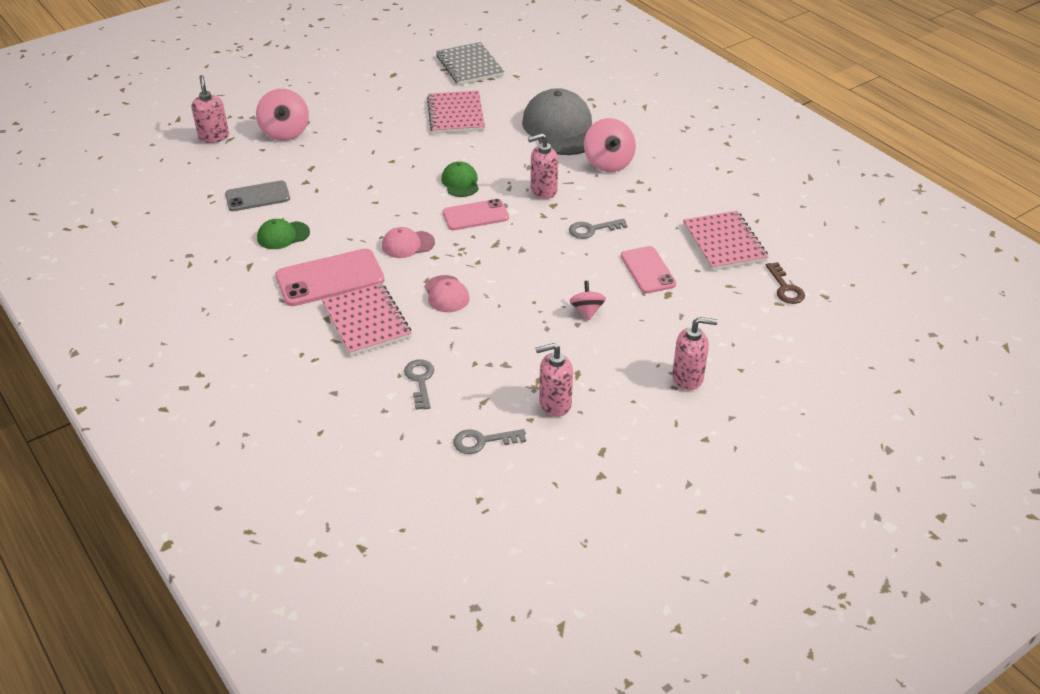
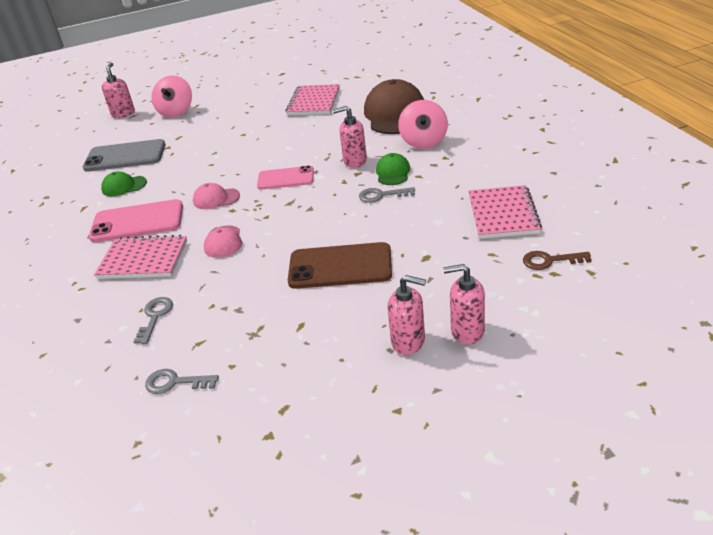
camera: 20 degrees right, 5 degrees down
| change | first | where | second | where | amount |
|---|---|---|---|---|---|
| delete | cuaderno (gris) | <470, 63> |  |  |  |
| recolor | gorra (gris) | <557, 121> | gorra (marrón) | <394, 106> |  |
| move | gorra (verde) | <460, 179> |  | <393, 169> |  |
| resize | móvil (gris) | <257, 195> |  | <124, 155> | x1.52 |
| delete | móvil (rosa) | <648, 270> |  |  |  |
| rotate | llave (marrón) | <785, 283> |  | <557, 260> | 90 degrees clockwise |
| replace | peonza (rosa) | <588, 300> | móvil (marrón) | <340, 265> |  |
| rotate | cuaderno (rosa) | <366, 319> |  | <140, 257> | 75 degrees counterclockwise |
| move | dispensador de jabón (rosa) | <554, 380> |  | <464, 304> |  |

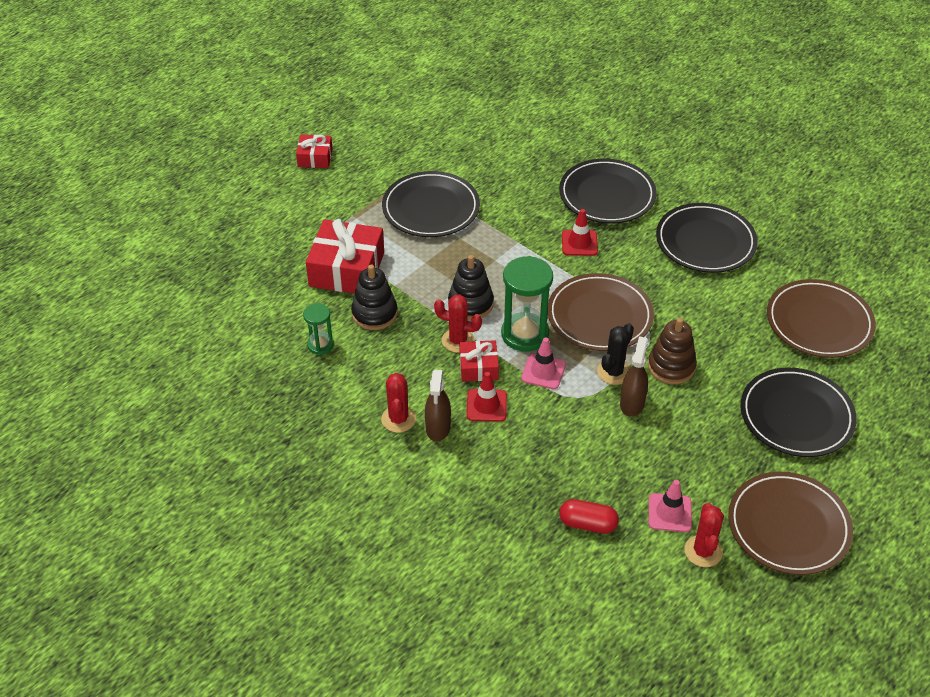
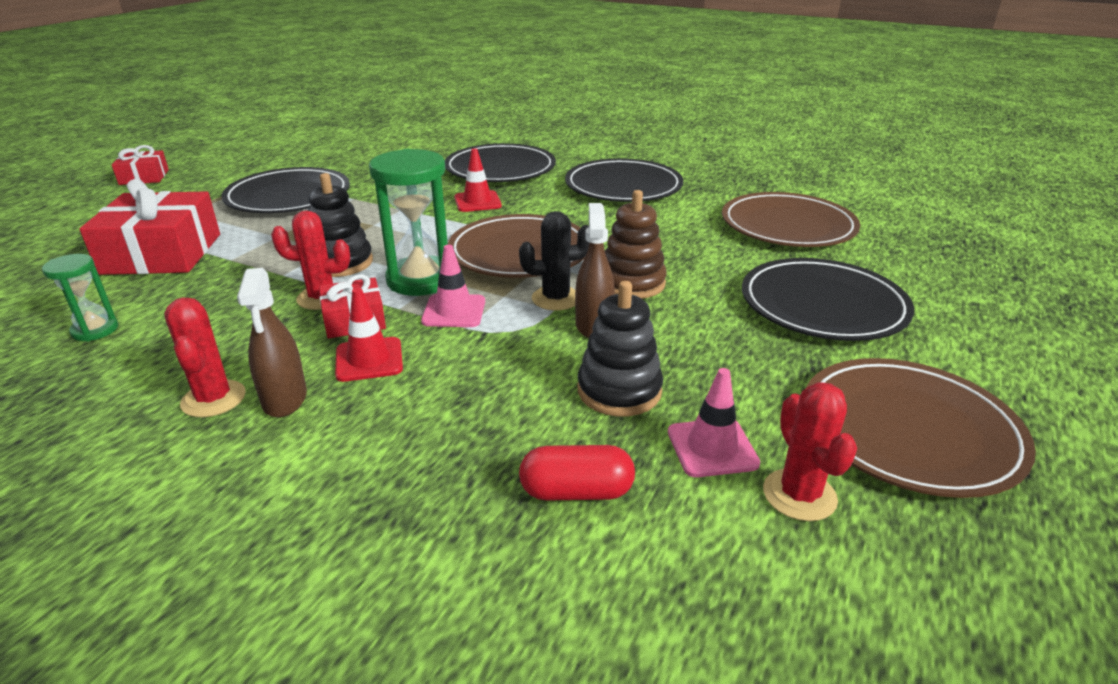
camera: 15 degrees left, 15 degrees down
| change | first | where | second | where | amount |
|---|---|---|---|---|---|
| move | juguete apilable (negro) | <374, 297> |  | <620, 349> |  |
| rotate | cactus (negro) | <615, 354> |  | <554, 261> | 60 degrees clockwise |

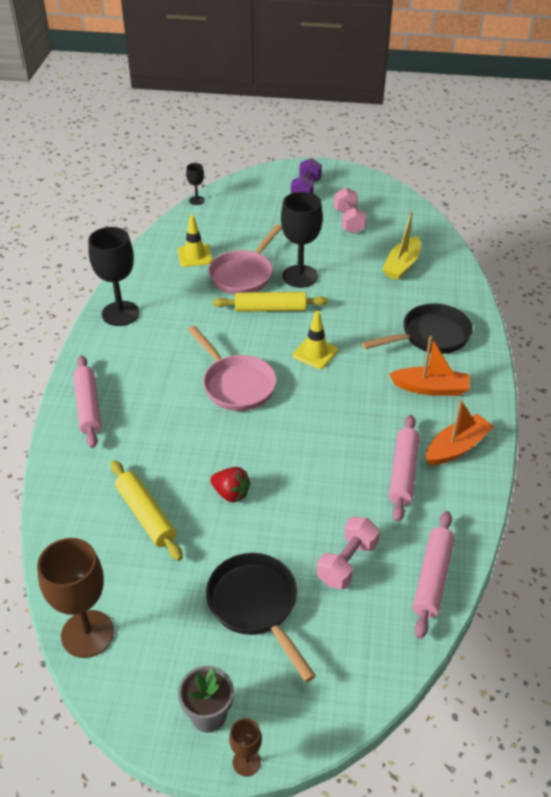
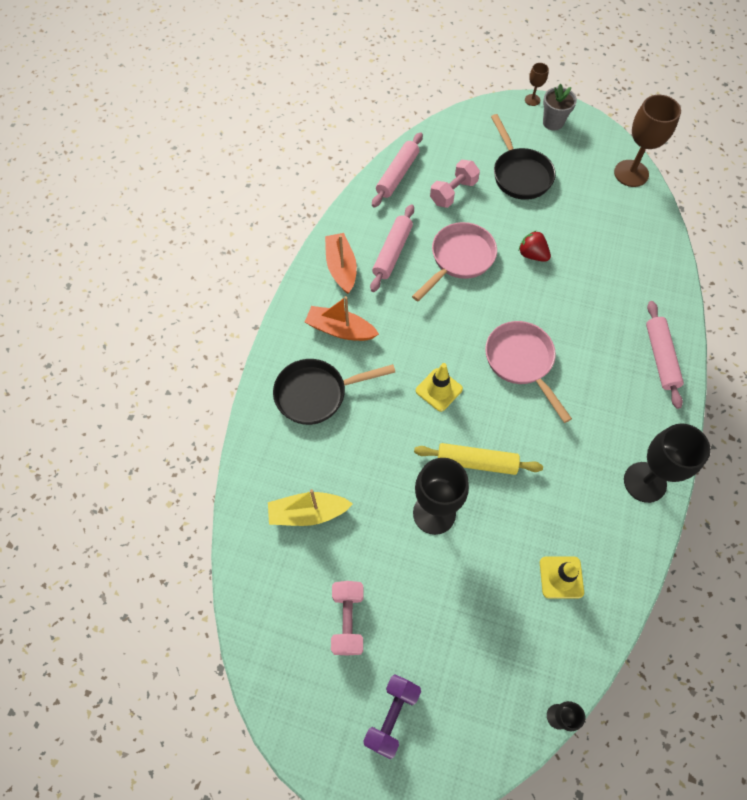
camera: 170 degrees left, 20 degrees up
| change | first | where | second | where | amount |
|---|---|---|---|---|---|
| rotate | barco (amarillo) | <401, 246> |  | <310, 507> | 135 degrees counterclockwise |
| move | sartén (rosa) | <245, 259> |  | <454, 262> |  |
| rotate | barco (naranja) | <460, 432> |  | <341, 263> | 105 degrees clockwise |
| delete | rodillo (amarillo) | <147, 510> |  |  |  |

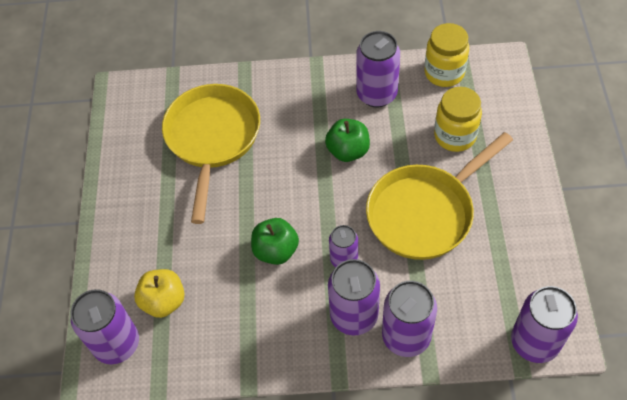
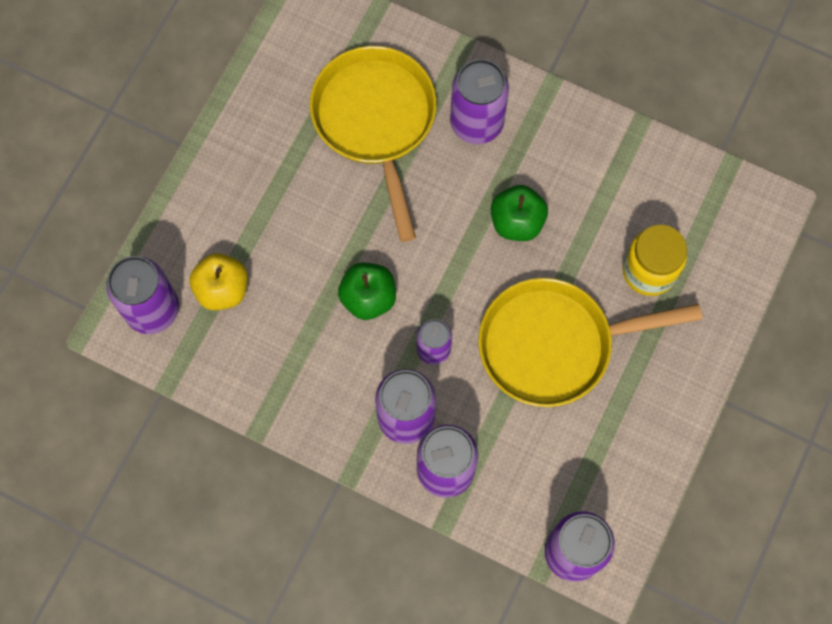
camera: 25 degrees right, 15 degrees up
| change | first | where | second | where | amount |
|---|---|---|---|---|---|
| delete | tarro (amarillo) | <447, 55> |  |  |  |
| move | lata (morado) | <378, 69> |  | <479, 101> |  |
| rotate | sartén (amarillo) | <211, 154> |  | <373, 144> | 45 degrees counterclockwise |

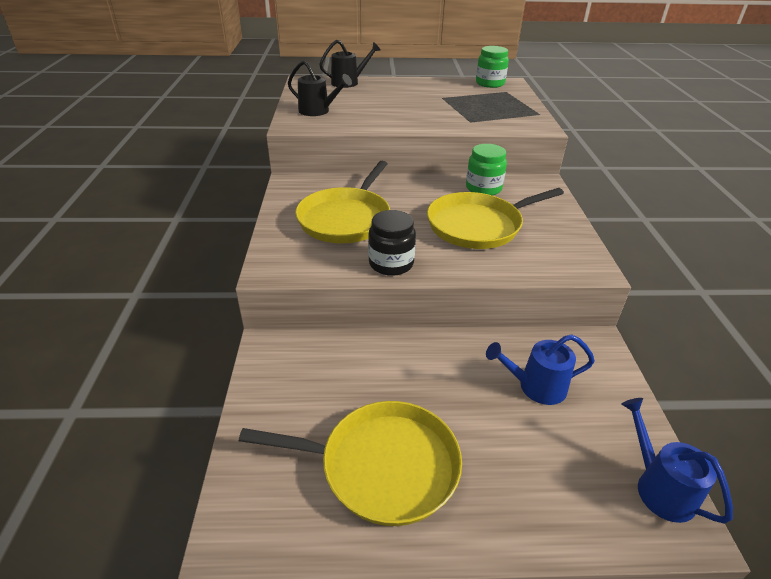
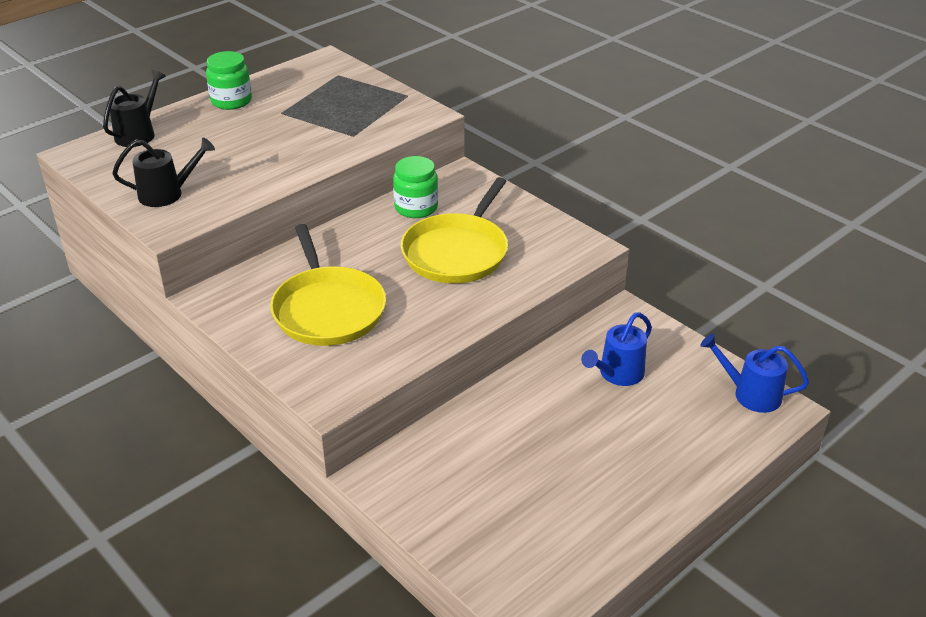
camera: 40 degrees left, 0 degrees up
| change | first | where | second | where | amount |
|---|---|---|---|---|---|
| move | tarro (verde) | <492, 67> |  | <229, 80> |  |
| delete | tarro (negro) | <392, 243> |  |  |  |
| delete | sartén (amarillo) | <350, 463> |  |  |  |

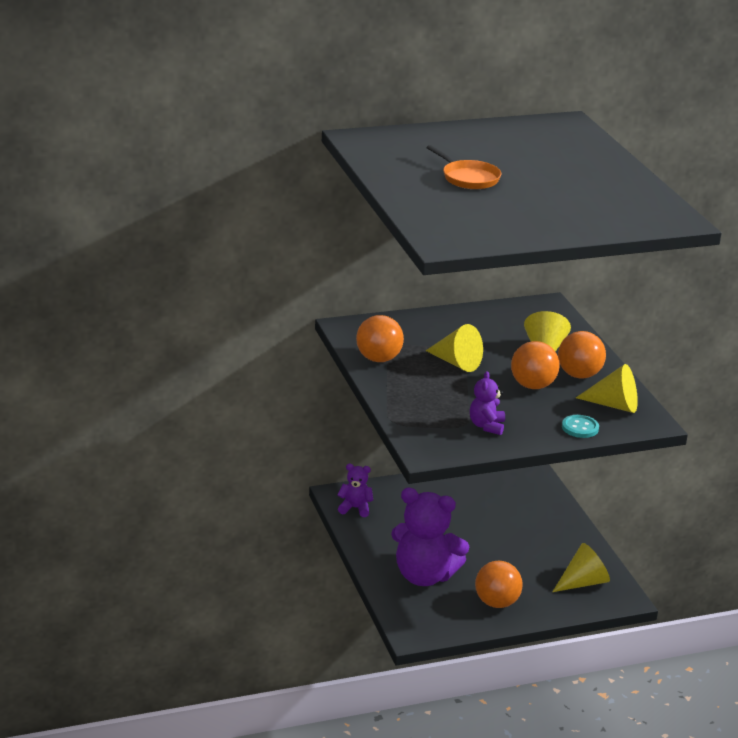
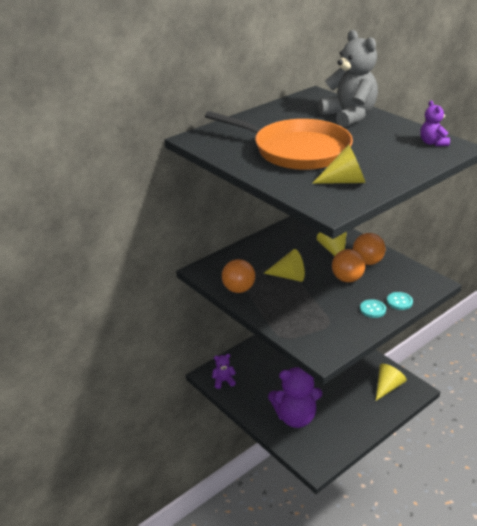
camera: 20 degrees left, 5 degrees up
| change | first | where | second | where | amount |
|---|---|---|---|---|---|
| resize | sartén (naranja) | <463, 167> |  | <279, 140> | x2.21 |
| move | cono (amarillo) | <607, 388> |  | <338, 164> |  |
| move | osito (morado) | <487, 403> |  | <435, 123> |  |
| delete | pelota (naranja) | <499, 584> |  |  |  |
| insert |  |  | osito (gris) | <348, 79> |  |
| insert |  |  | botón (turquesa) | <373, 308> |  |

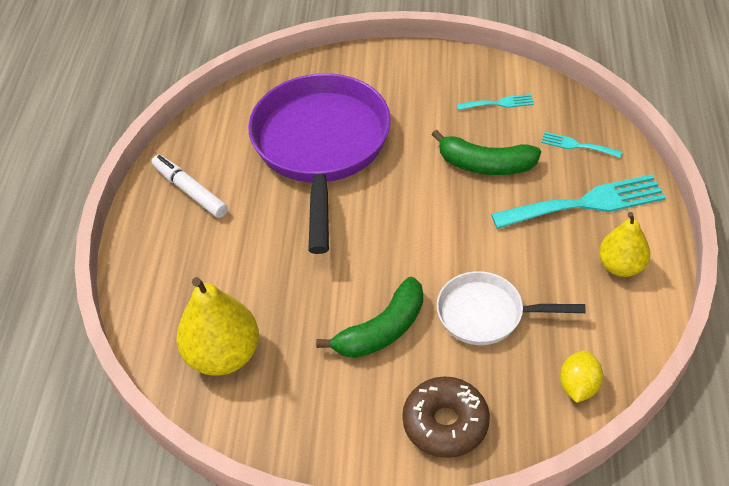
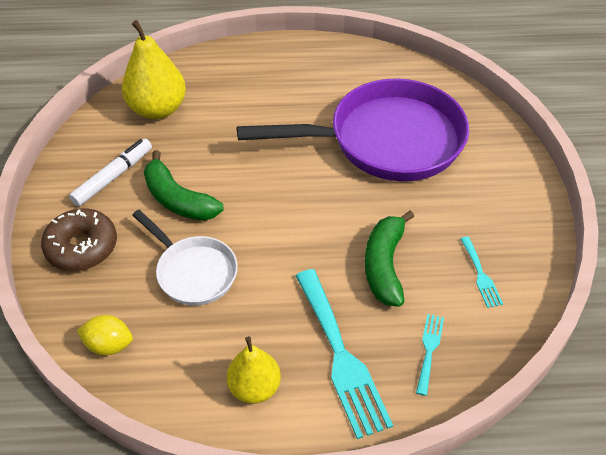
camera: 80 degrees right, 0 degrees up
| change | first | where | second | where | amount |
|---|---|---|---|---|---|
| move | rotulador (blanco) | <190, 186> |  | <110, 172> |  |
| rotate | sartén (blanco) | <511, 308> |  | <185, 258> | 135 degrees clockwise |

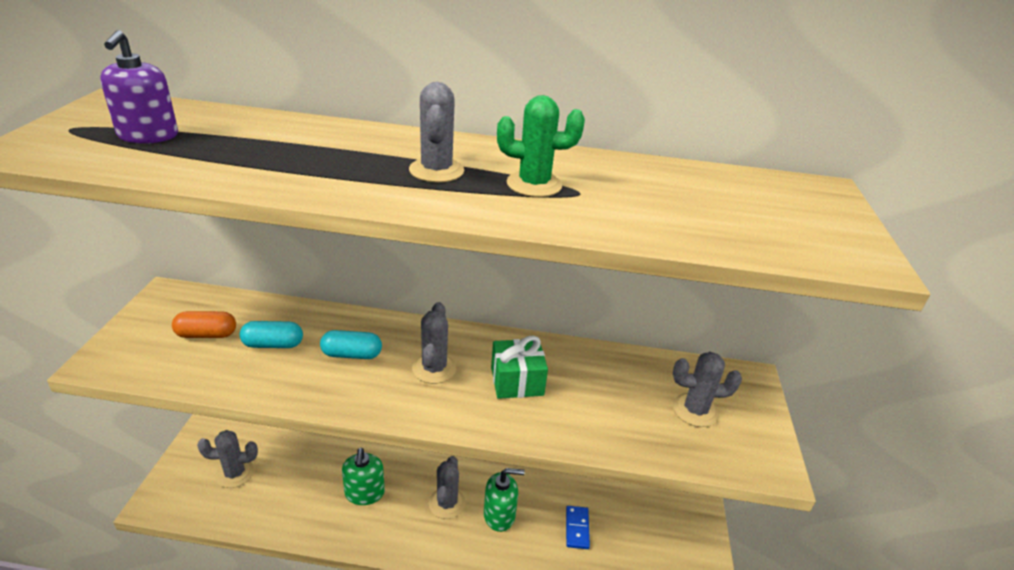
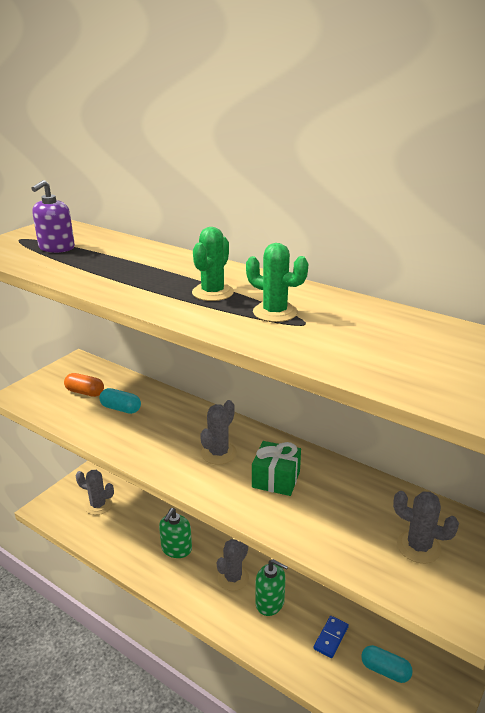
camera: 30 degrees right, 5 degrees down
| change | first | where | second | where | amount |
|---|---|---|---|---|---|
| recolor | cactus (gris) | <436, 132> | cactus (verde) | <213, 264> |  |
| move | cápsula (turquesa) | <351, 344> |  | <387, 664> |  |

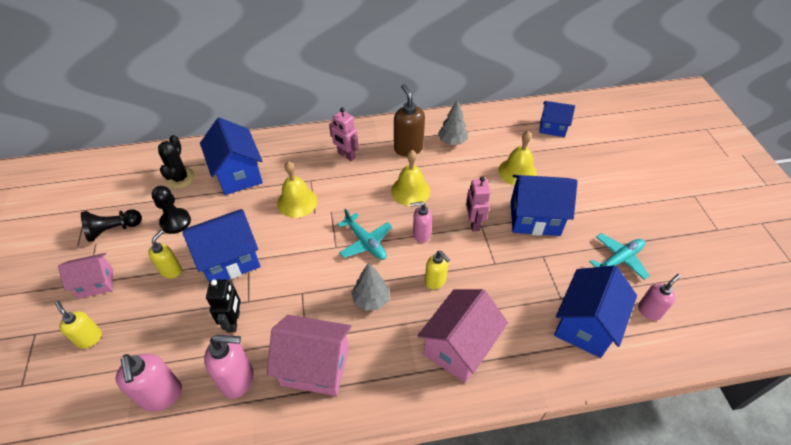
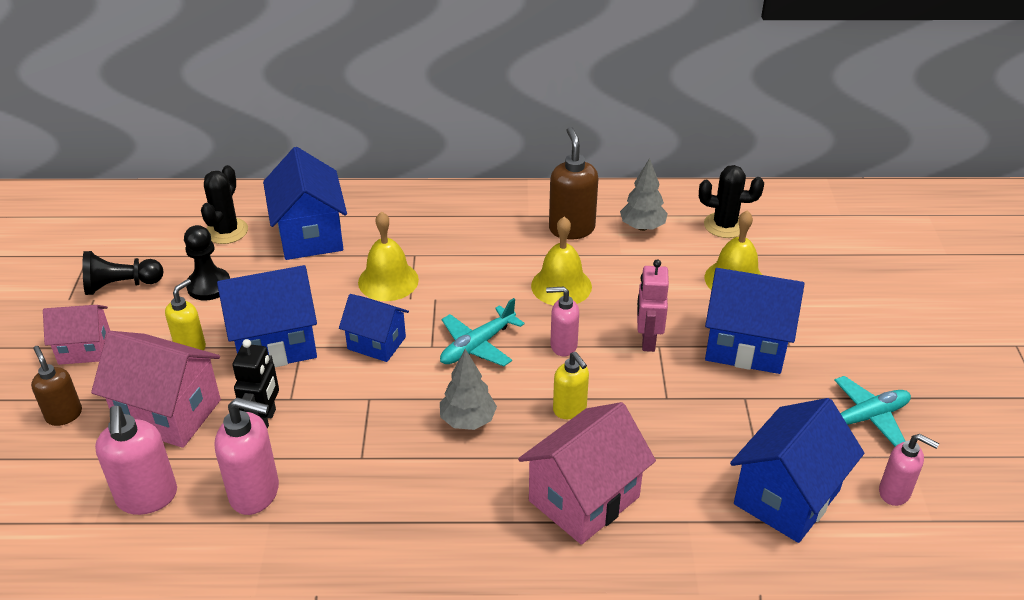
camera: 10 degrees right, 10 degrees down
| change | first | where | second | where | amount |
|---|---|---|---|---|---|
| move | casa (azul) | <557, 119> |  | <374, 328> |  |
| delete | robot (rosa) | <344, 134> |  |  |  |
| rotate | avión (turquesa) | <365, 234> |  | <482, 332> | 75 degrees clockwise |
| rotate | dispensador de jabón (rosa) | <659, 297> |  | <909, 470> | 60 degrees clockwise |
| recolor | dispensador de jabón (amarillo) | <78, 325> | dispensador de jabón (marrón) | <56, 386> |  |
| move | casa (rosa) | <309, 355> |  | <156, 389> |  |
| insert |  |  | cactus (negro) | <731, 201> |  |

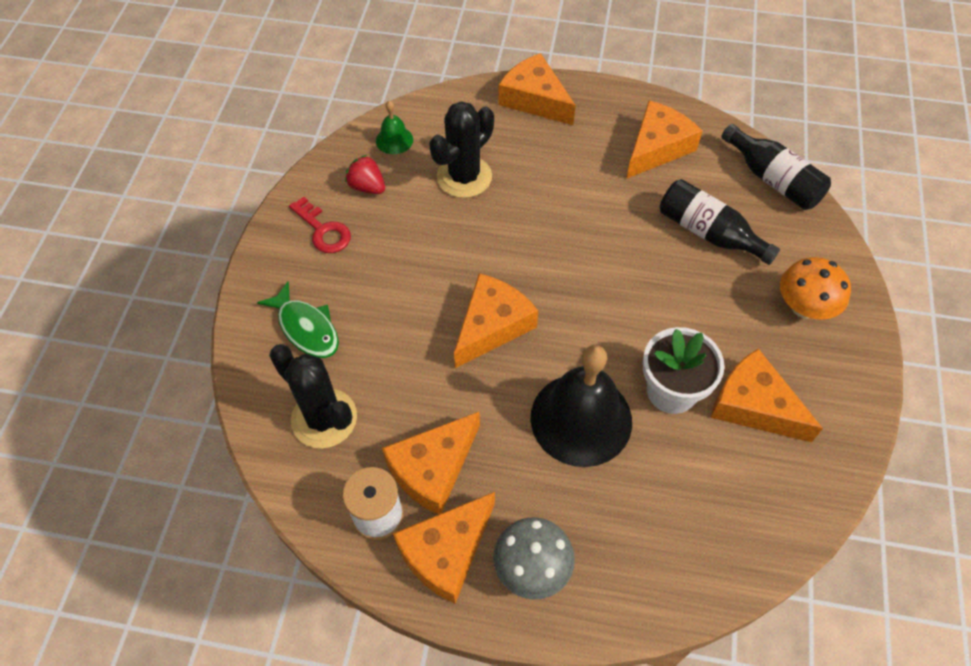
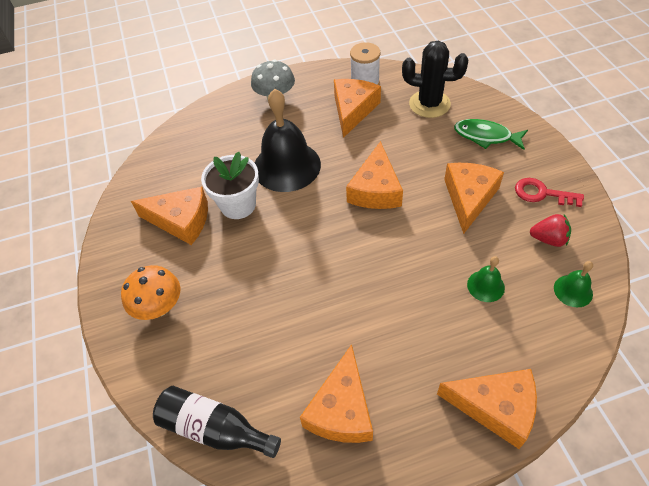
camera: 155 degrees right, 5 degrees down
| change | first | where | second | where | amount |
|---|---|---|---|---|---|
| replace | cactus (negro) | <461, 149> | campana (verde) | <486, 279> |  |
| delete | botella (negro) | <720, 222> |  |  |  |
| move | queso (naranja) | <444, 548> |  | <474, 198> |  |

